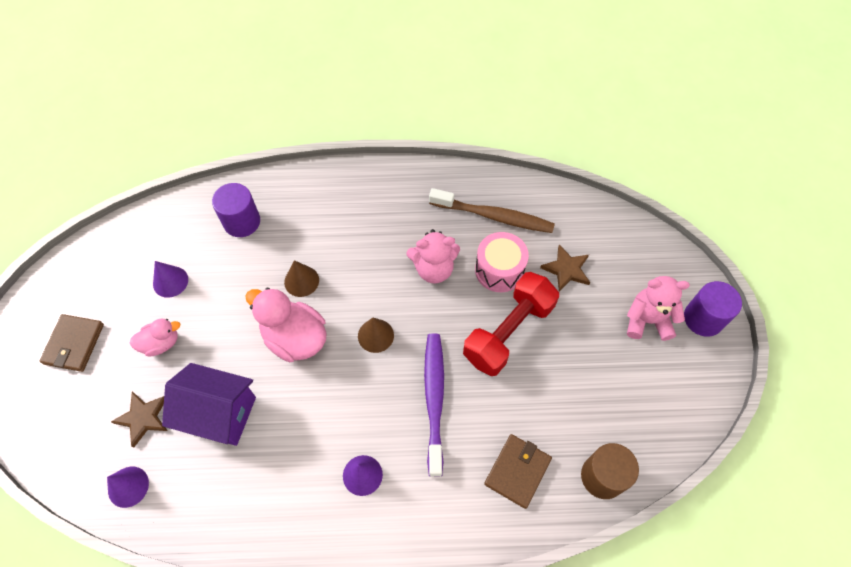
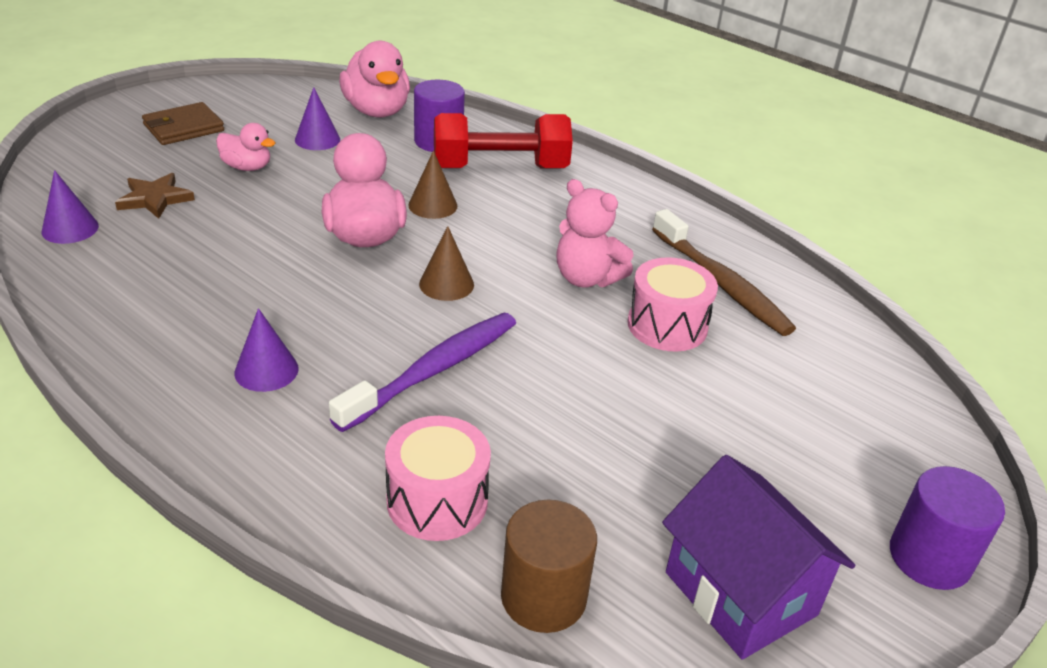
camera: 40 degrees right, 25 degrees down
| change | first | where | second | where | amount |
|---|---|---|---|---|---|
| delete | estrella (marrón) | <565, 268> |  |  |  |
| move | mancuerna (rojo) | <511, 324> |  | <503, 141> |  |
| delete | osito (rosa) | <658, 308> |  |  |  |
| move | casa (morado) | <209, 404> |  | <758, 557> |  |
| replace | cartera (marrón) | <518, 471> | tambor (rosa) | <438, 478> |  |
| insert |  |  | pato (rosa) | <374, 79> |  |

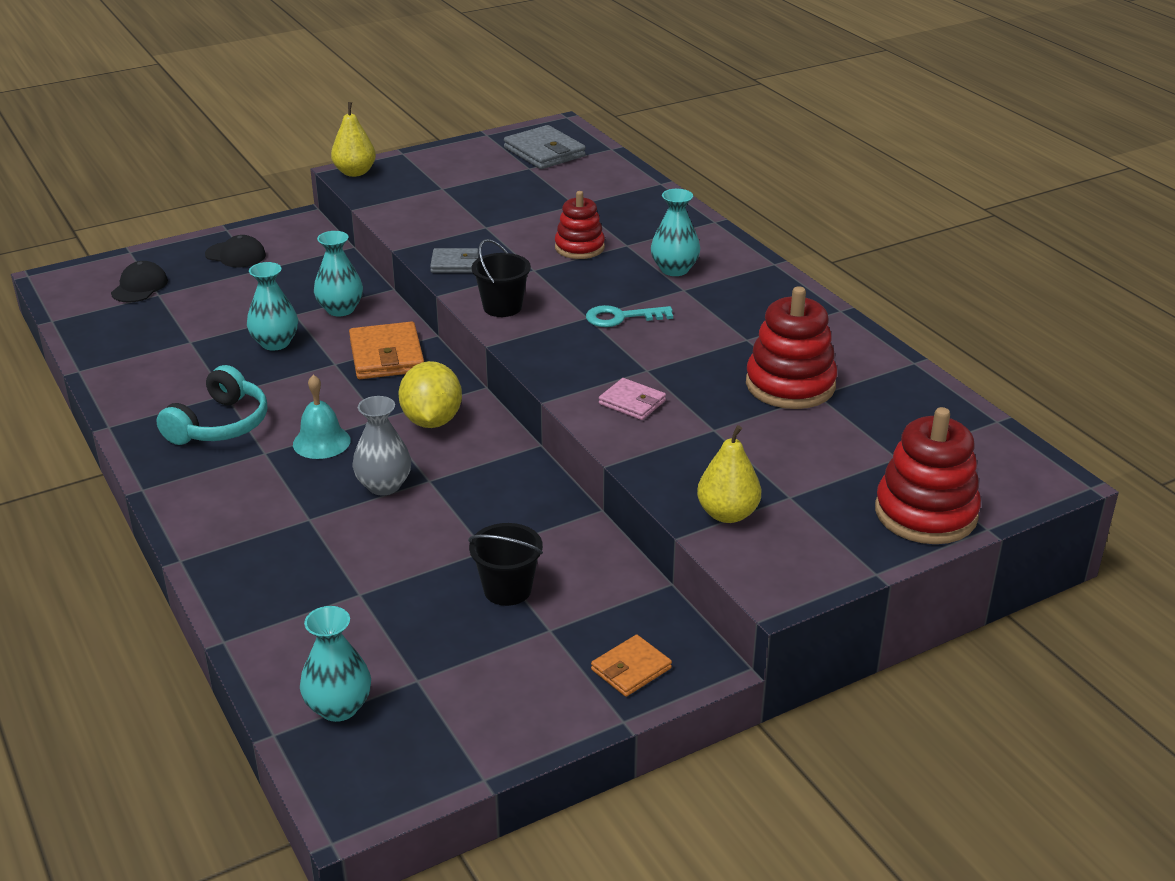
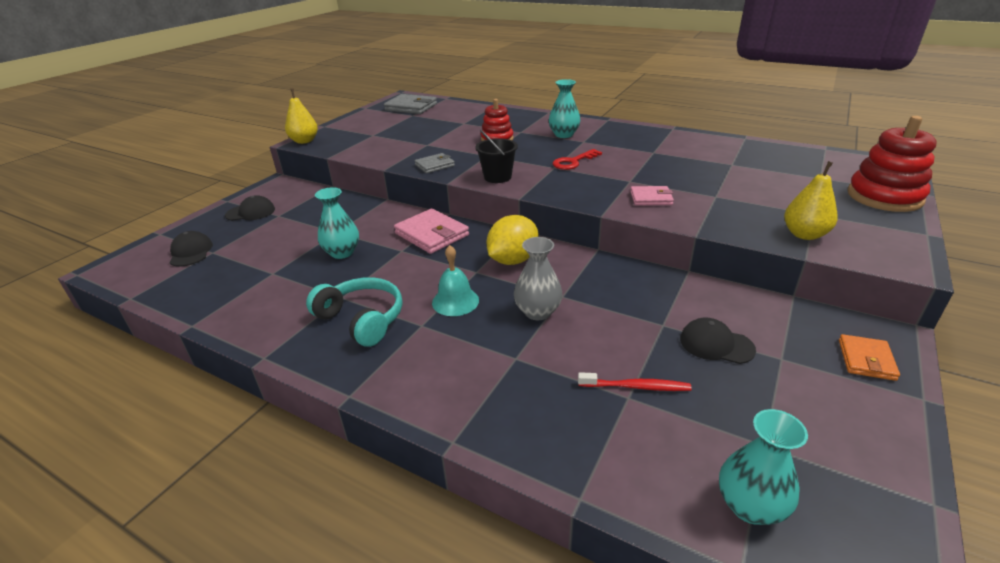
camera: 30 degrees left, 0 degrees up
| change | first | where | second | where | amount |
|---|---|---|---|---|---|
| delete | florero (turquesa) | <338, 273> |  |  |  |
| delete | juguete apilable (rojo) | <791, 347> |  |  |  |
| recolor | llave (turquesa) | <629, 316> | llave (rojo) | <577, 159> |  |
| recolor | cartera (naranja) | <386, 350> | cartera (rosa) | <431, 231> |  |
| rotate | limón (amarillo) | <430, 394> |  | <512, 240> | 75 degrees clockwise |
| rotate | auriculares (turquesa) | <211, 405> |  | <354, 312> | 45 degrees counterclockwise |
| replace | balde (negro) | <505, 564> | gorra (negro) | <718, 341> |  |
| insert |  |  | cepillo de dientes (rojo) | <635, 381> |  |

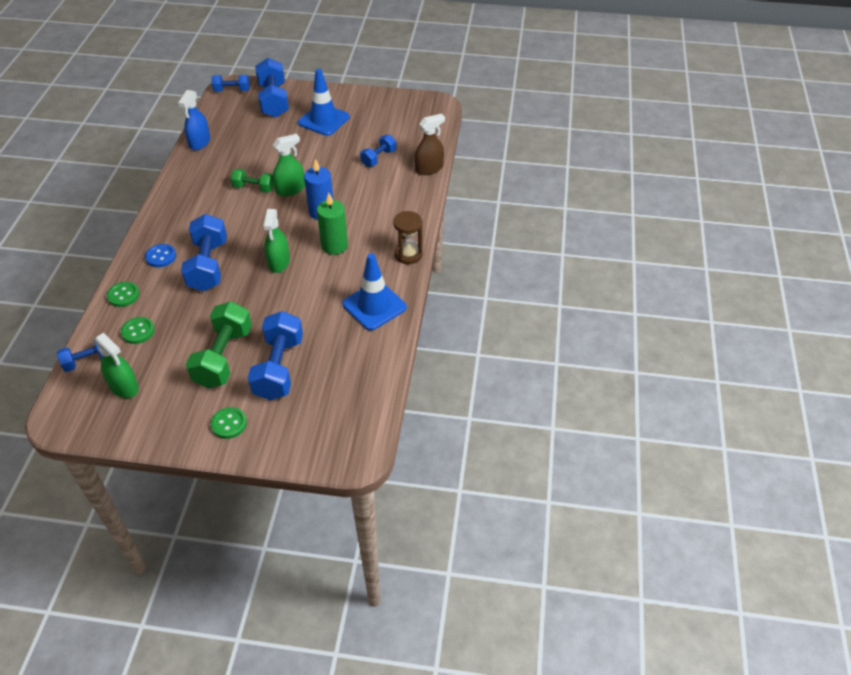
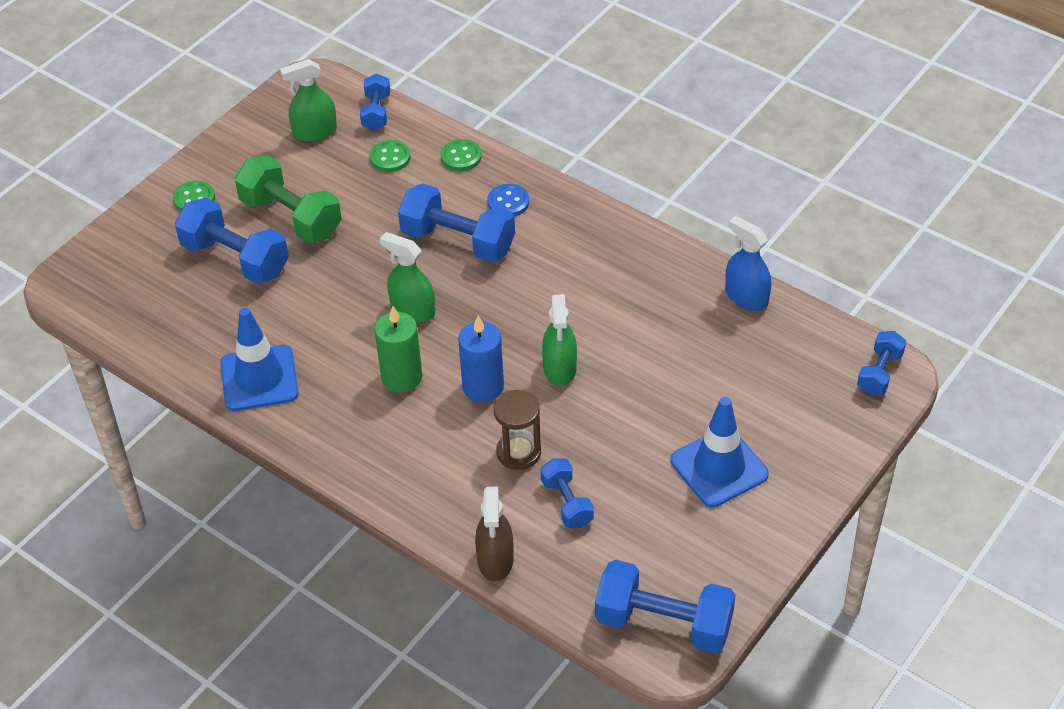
camera: 120 degrees right, 0 degrees up
| change | first | where | second | where | amount |
|---|---|---|---|---|---|
| move | mancuerna (azul) | <272, 87> |  | <665, 606> |  |
| delete | mancuerna (verde) | <252, 181> |  |  |  |
| move | reloj de arena (marrón) | <408, 237> |  | <517, 430> |  |

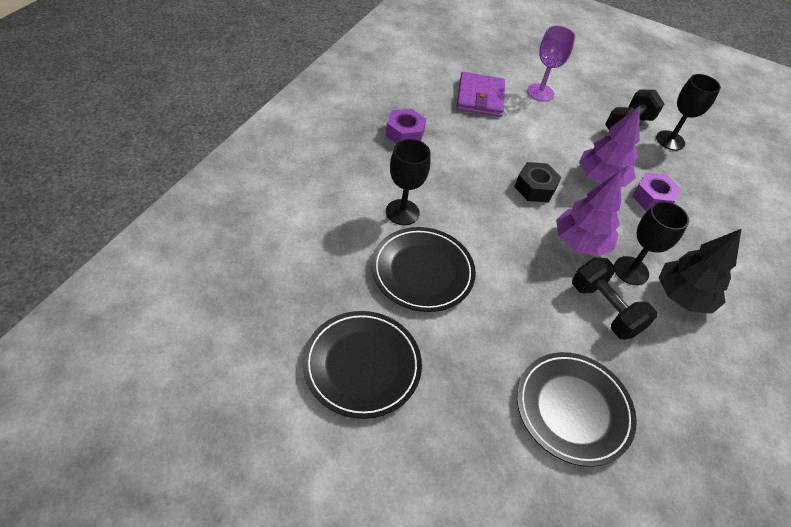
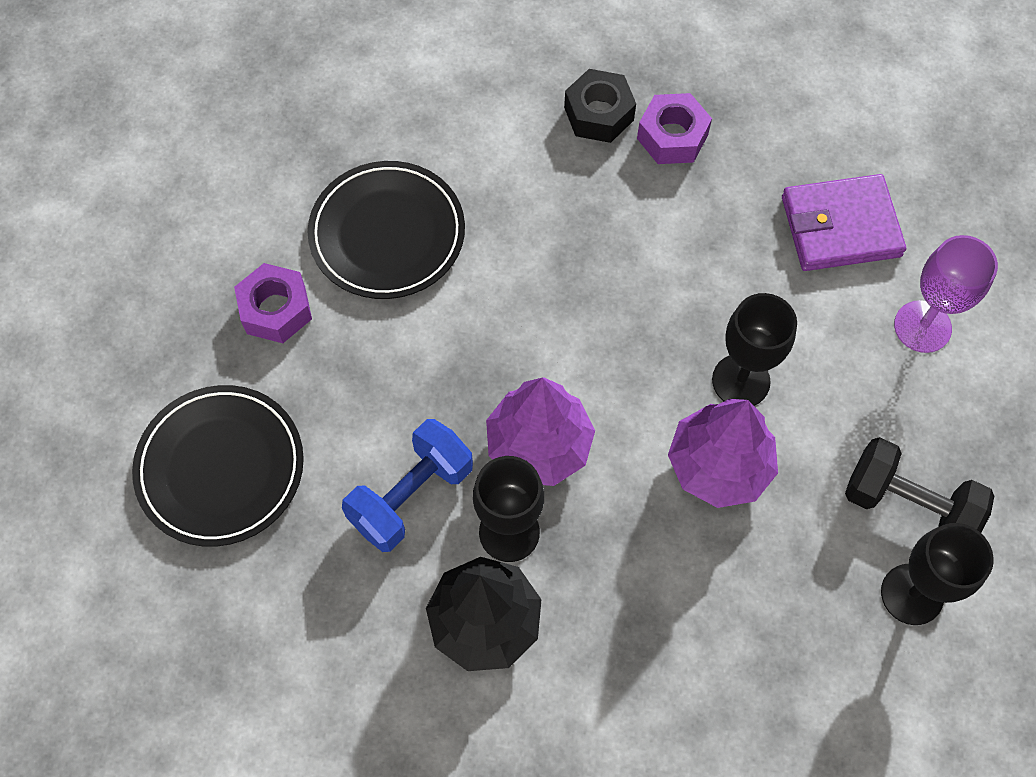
camera: 80 degrees right, 15 degrees up
| change | first | where | second | where | amount |
|---|---|---|---|---|---|
| move | copa (negro) | <408, 182> |  | <754, 349> |  |
| move | tuerca (negro) | <537, 182> |  | <600, 106> |  |
| move | tuerca (morado) | <656, 191> |  | <273, 303> |  |
| recolor | mancuerna (negro) | <614, 298> | mancuerna (azul) | <407, 485> |  |
| delete | plato (negro) | <362, 365> |  |  |  |

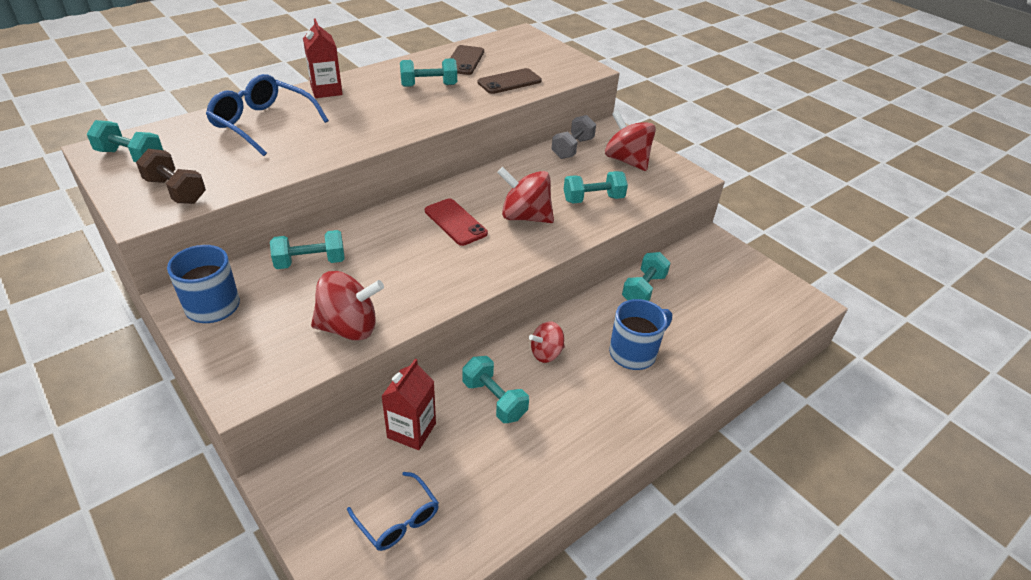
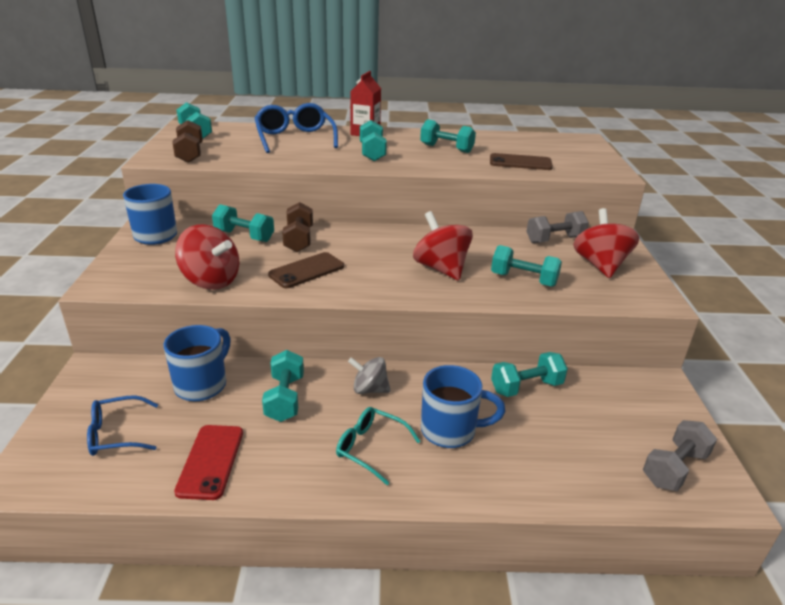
camera: 40 degrees right, 10 degrees down
| change | first | where | second | where | amount |
|---|---|---|---|---|---|
| move | móvil (marrón) | <467, 60> |  | <306, 270> |  |
| move | móvil (rojo) | <456, 222> |  | <208, 462> |  |
| recolor | peonza (rojo) | <547, 342> | peonza (gris) | <369, 375> |  |
| replace | cartón de leche (rojo) | <408, 404> | taza (azul) | <197, 363> |  |
| rotate | gafas (azul) | <393, 511> |  | <122, 425> | 75 degrees clockwise |
| insert |  |  | mancuerna (turquesa) | <373, 140> |  |
| insert |  |  | mancuerna (marrón) | <297, 227> |  |
| insert |  |  | gafas (turquesa) | <378, 446> |  |
| insert |  |  | mancuerna (gris) | <680, 455> |  |

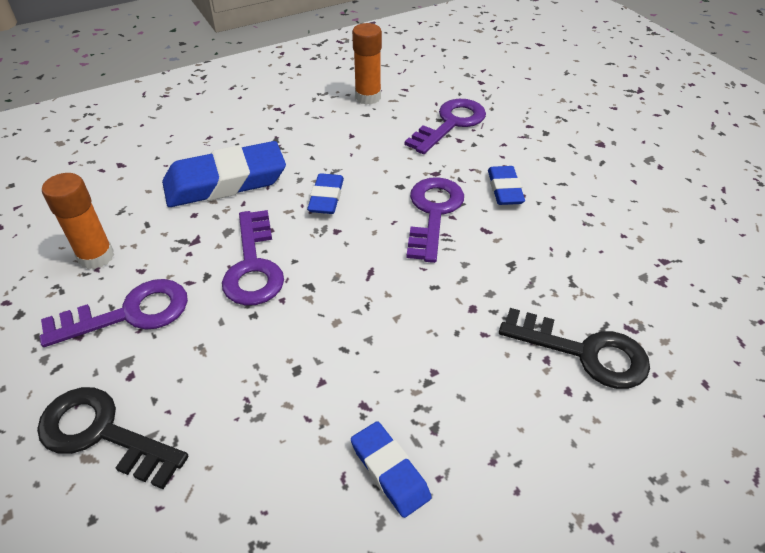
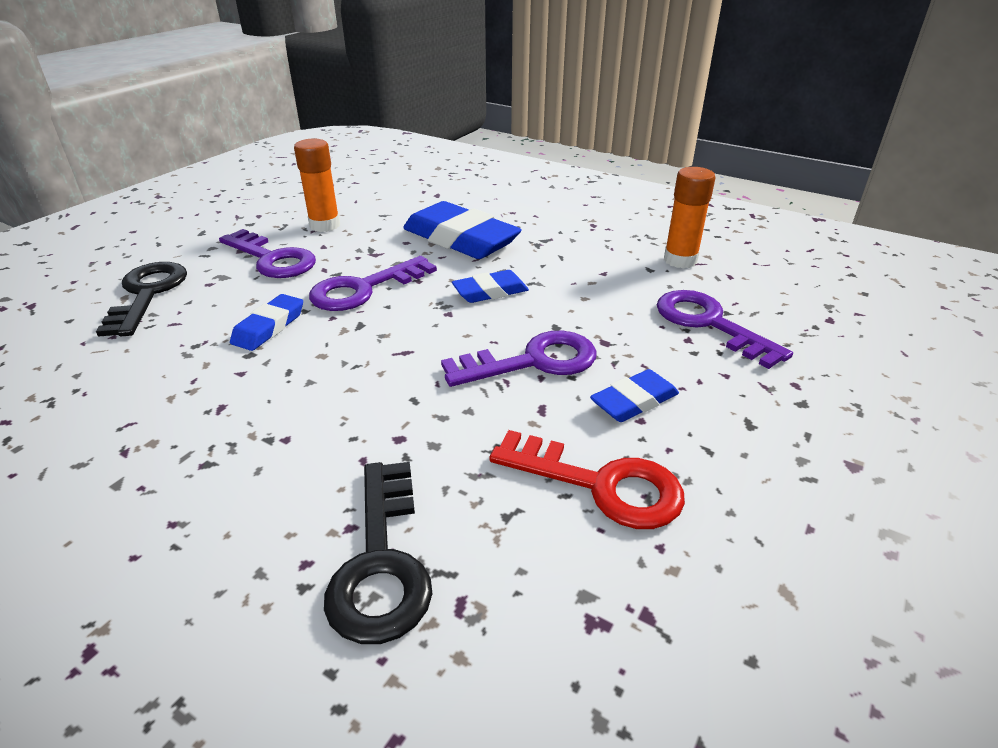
camera: 60 degrees right, 10 degrees down
| change | first | where | second | where | amount |
|---|---|---|---|---|---|
| rotate | llave (morado) | <445, 126> |  | <725, 329> | 135 degrees counterclockwise |
| move | goma de borrar (azul) | <391, 469> |  | <266, 322> |  |
| insert |  |  | llave (rojo) | <587, 479> |  |

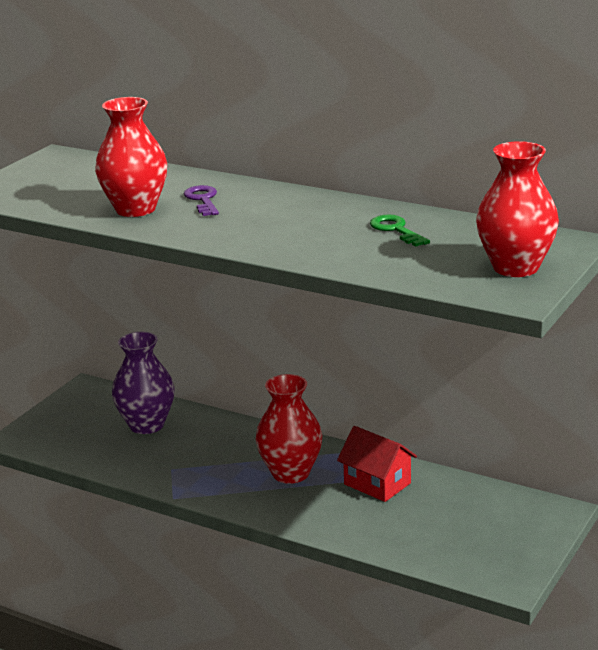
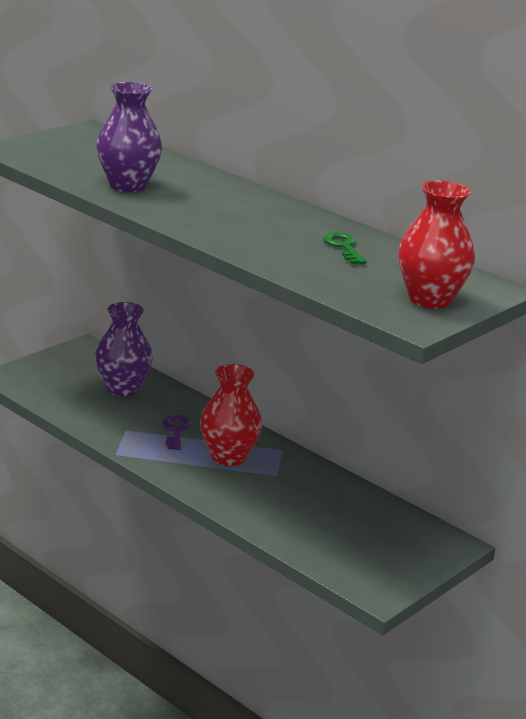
camera: 10 degrees right, 0 degrees up
| change | first | where | second | where | amount |
|---|---|---|---|---|---|
| recolor | florero (rojo) | <131, 157> | florero (morado) | <129, 137> |  |
| move | llave (morado) | <201, 200> |  | <177, 432> |  |
| delete | casa (rojo) | <377, 464> |  |  |  |

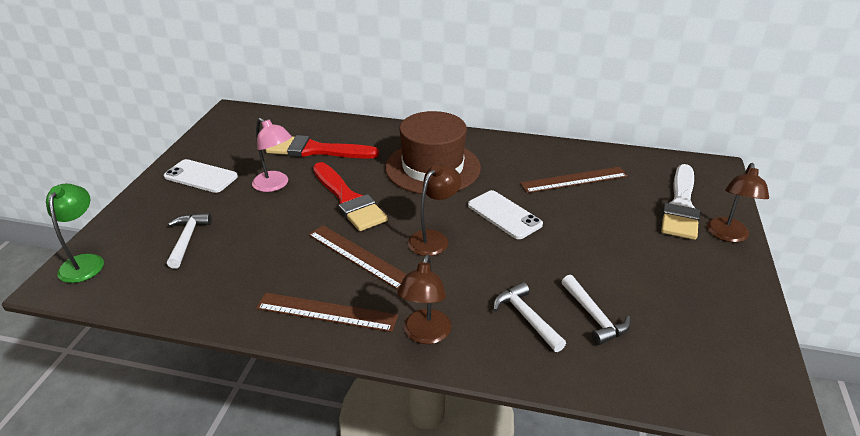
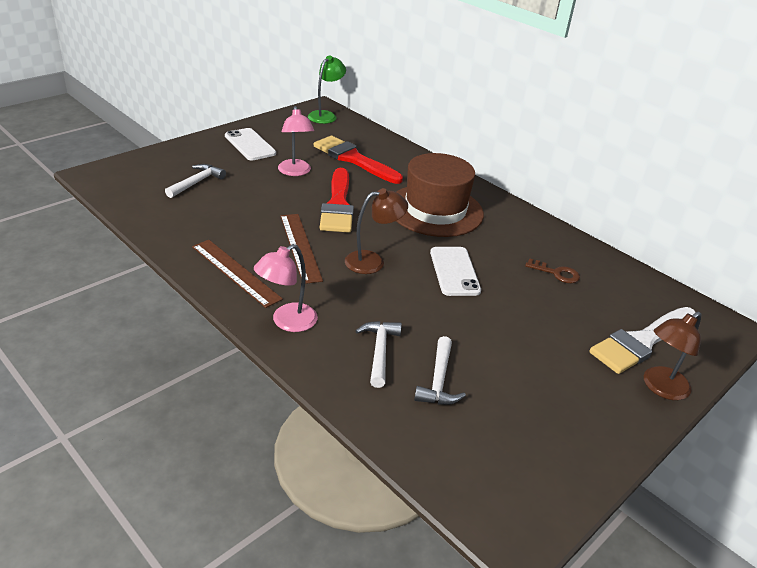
camera: 30 degrees right, 0 degrees up
| change | first | where | second | where | amount |
|---|---|---|---|---|---|
| replace | regla (marrón) | <574, 180> | llave (marrón) | <552, 270> |  |
| move | lámpara (verde) | <75, 233> |  | <327, 89> |  |
| recolor | lámpara (marrón) | <424, 299> | lámpara (rosa) | <286, 288> |  |

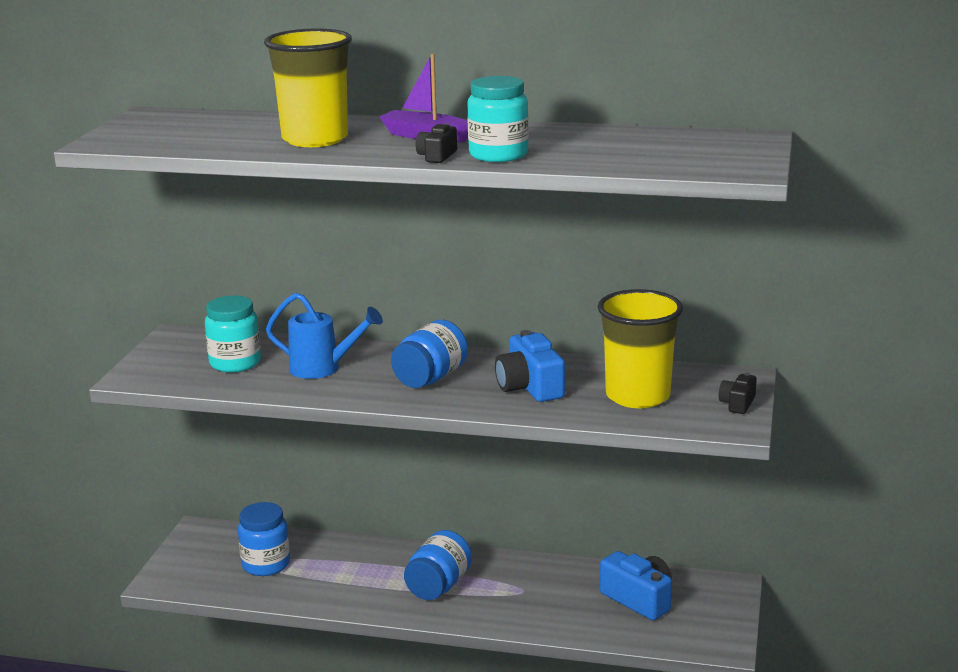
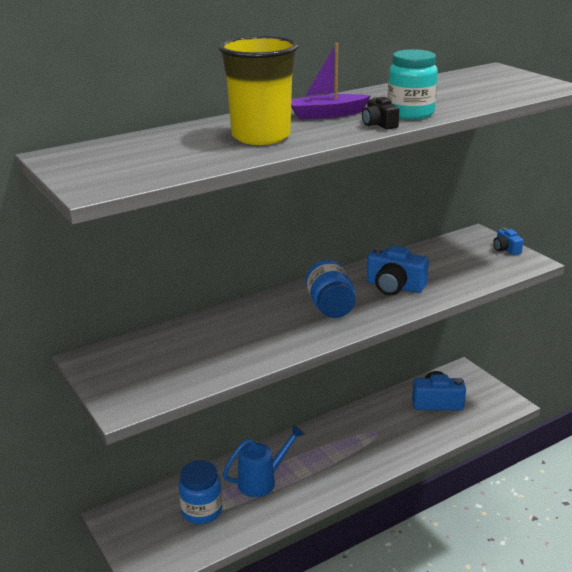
camera: 45 degrees left, 5 degrees up
| change | first | where | second | where | amount |
|---|---|---|---|---|---|
| delete | vaso (amarillo) | <640, 348> |  |  |  |
| move | regadera (azul) | <324, 336> |  | <264, 461> |  |
| delete | tarro (turquesa) | <233, 334> |  |  |  |
| recolor | cámara (negro) | <738, 393> | cámara (azul) | <508, 241> |  |
| delete | tarro (azul) | <438, 565> |  |  |  |

